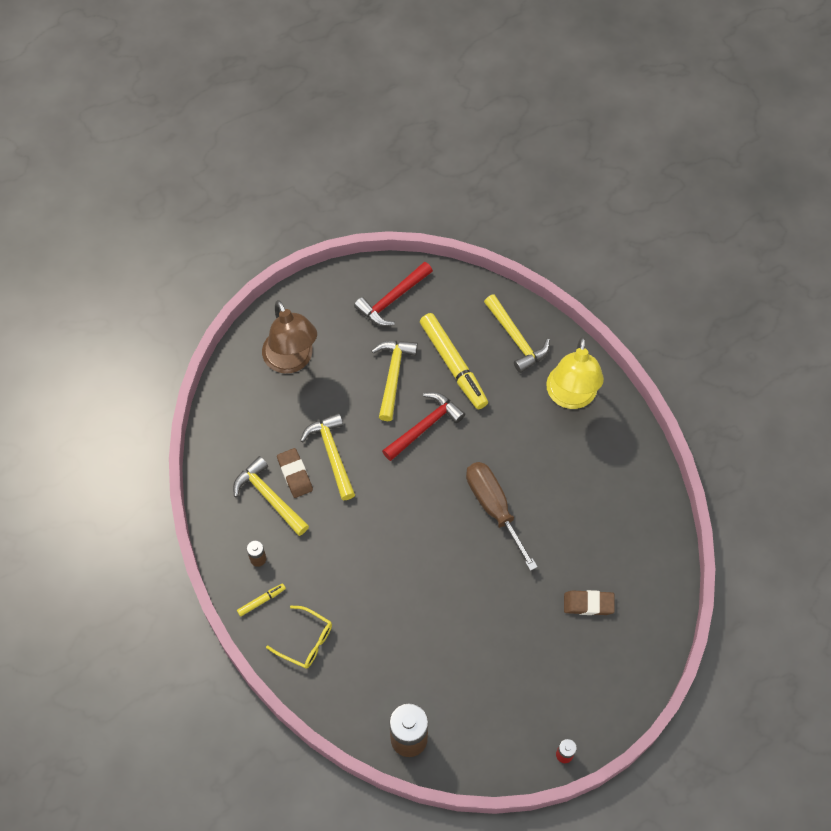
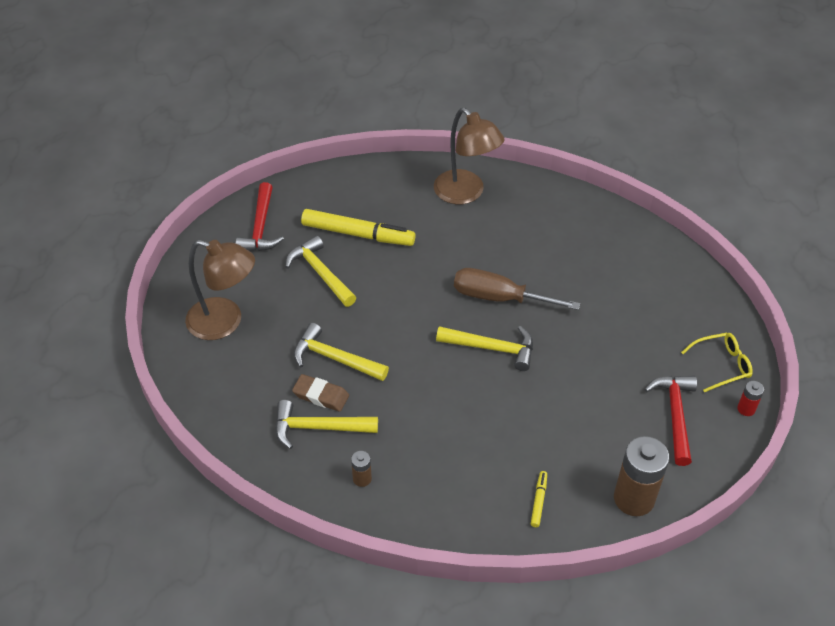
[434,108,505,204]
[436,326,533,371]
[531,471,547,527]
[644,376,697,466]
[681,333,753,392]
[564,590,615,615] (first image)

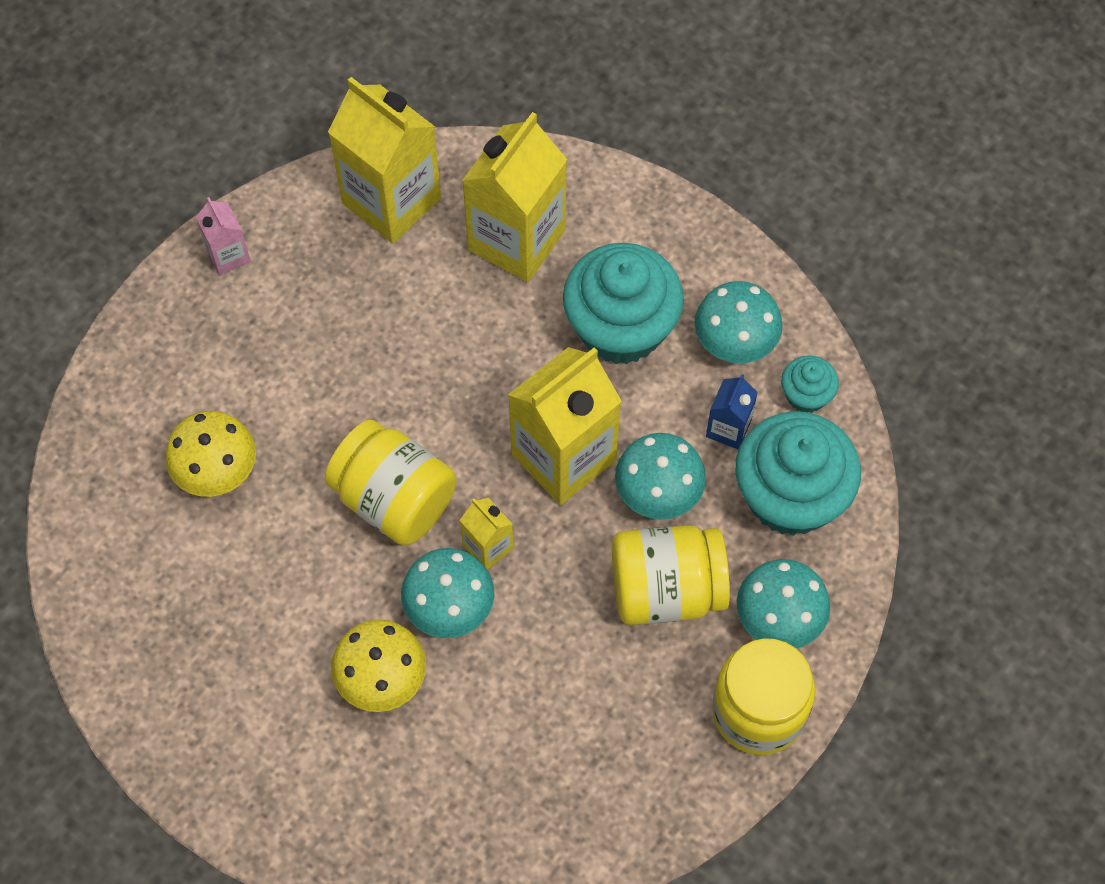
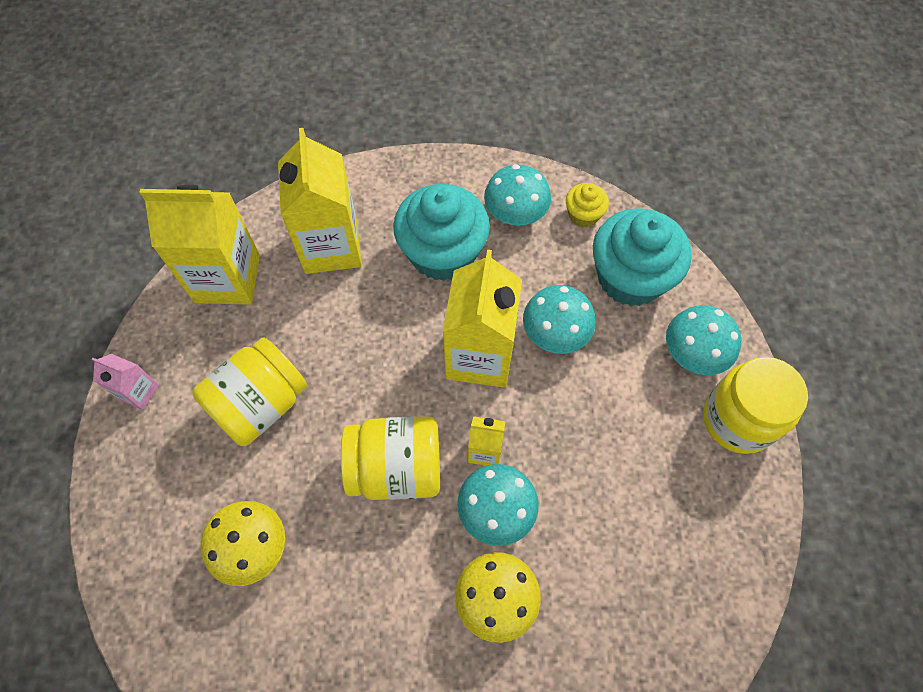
[192,337,307,446]
[566,183,609,227]
[706,374,758,449] (first image)

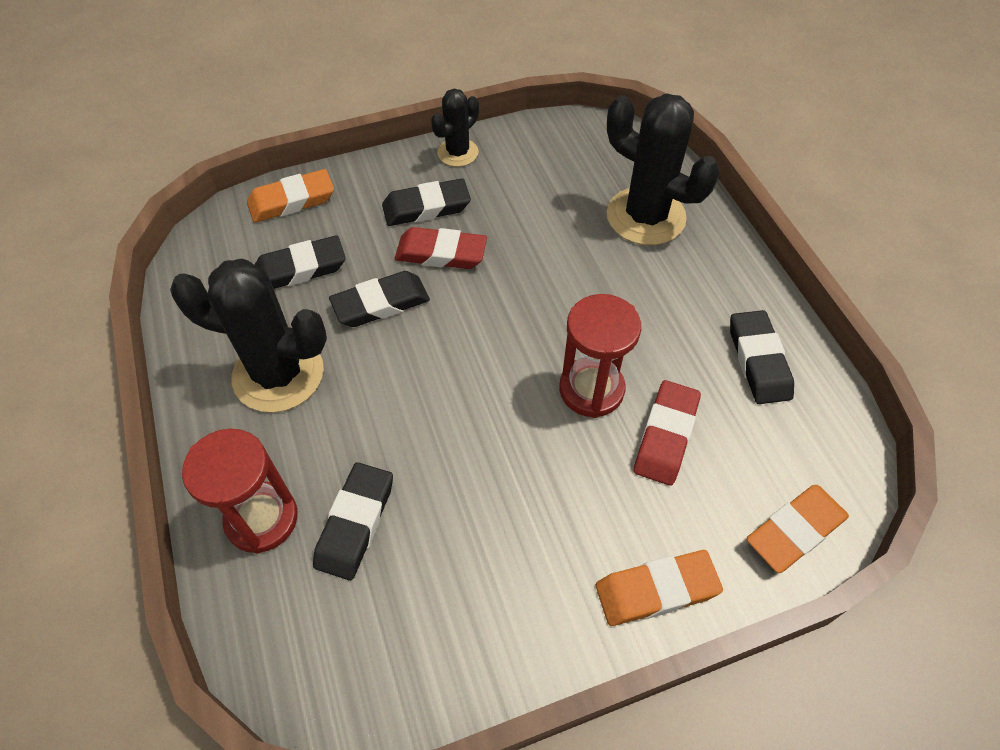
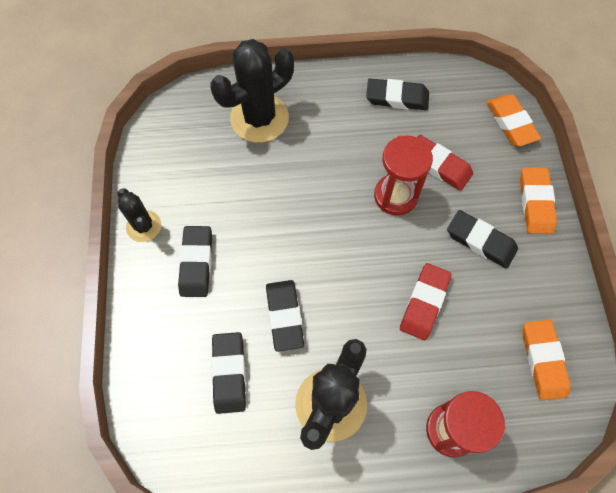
[400,263,452,340]
[447,210,518,269]
[523,319,571,400]

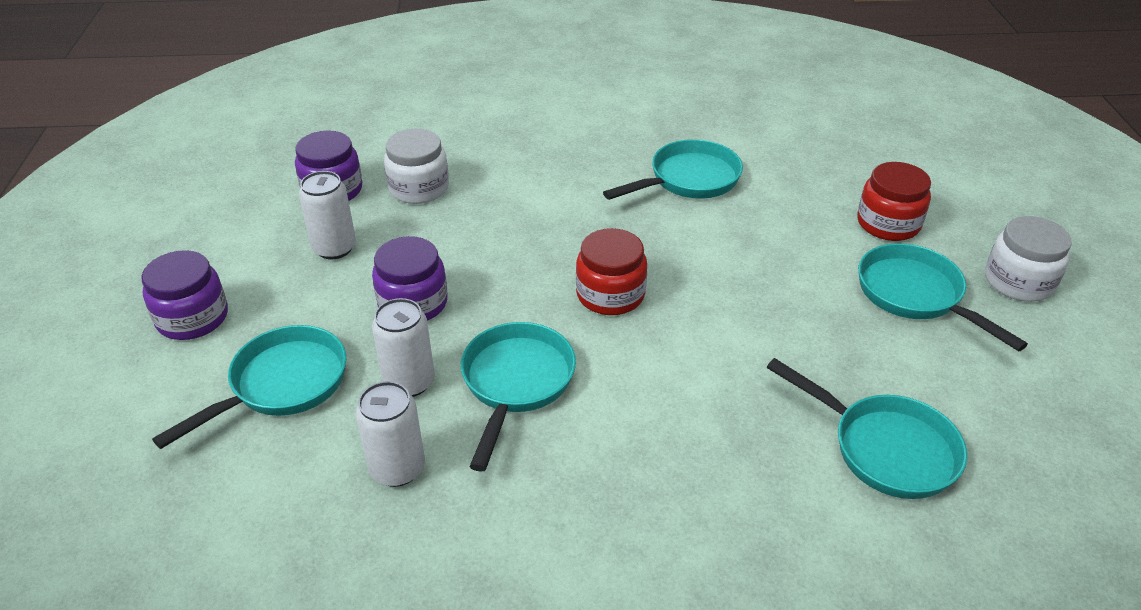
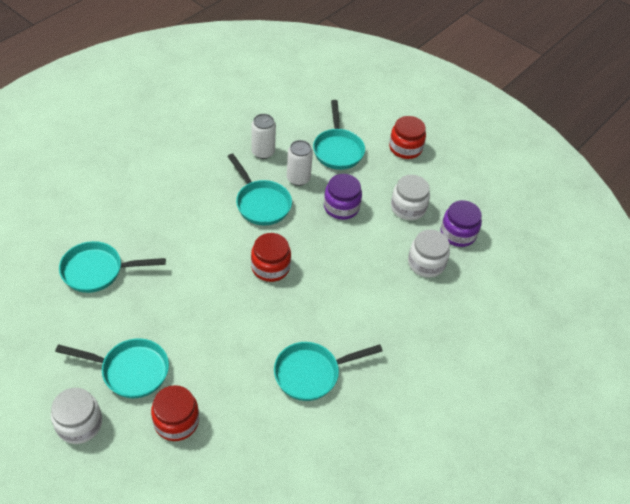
[274,342,383,401]
[389,116,426,159]
[391,175,430,220]

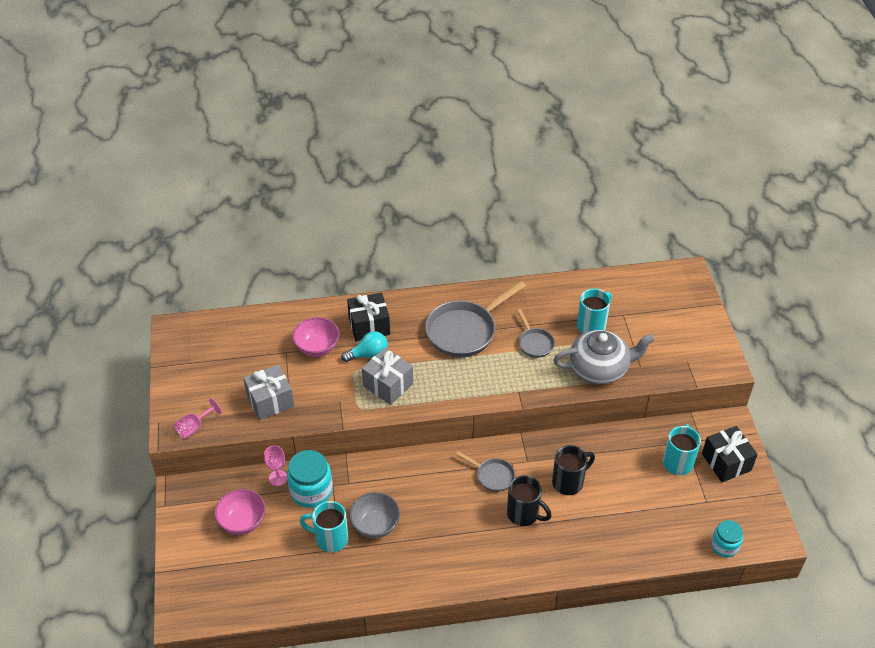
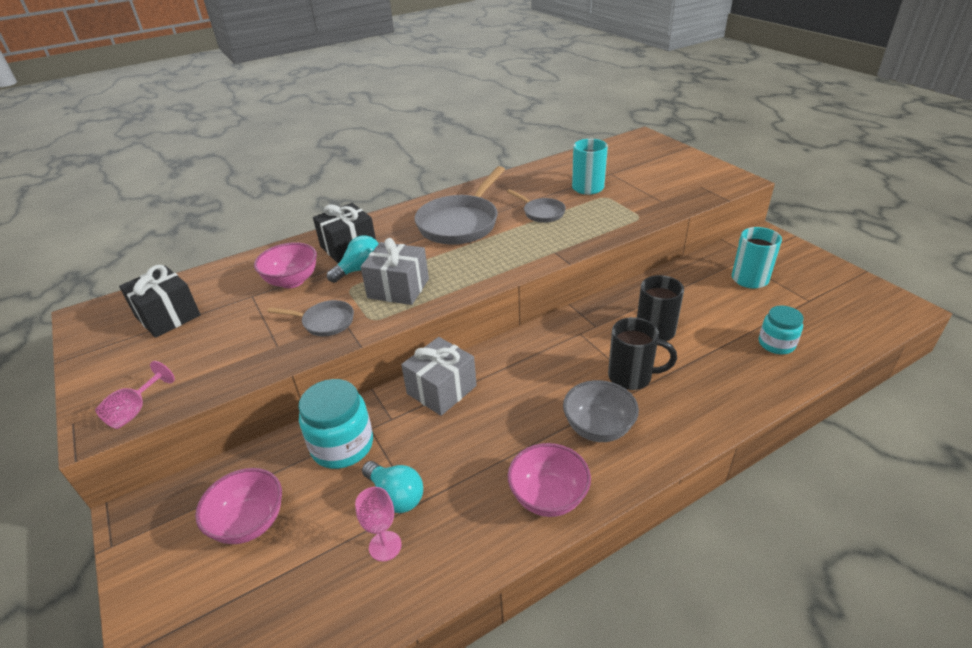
[119,265,201,338]
[267,300,354,336]
[355,487,402,562]
[362,461,423,513]
[401,337,477,416]
[508,443,591,517]
[563,380,639,442]
[759,305,804,354]
[553,330,655,384] (first image)

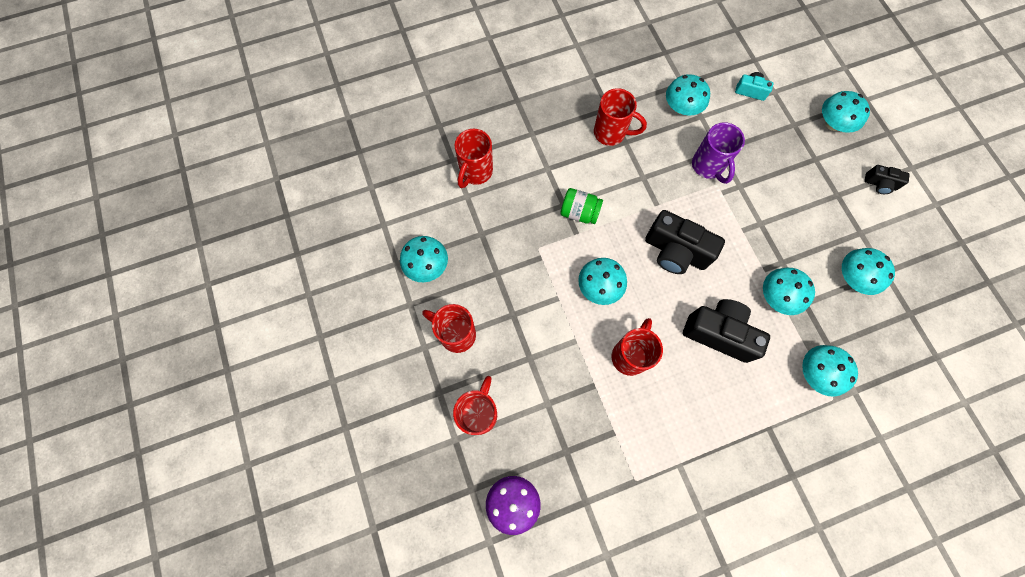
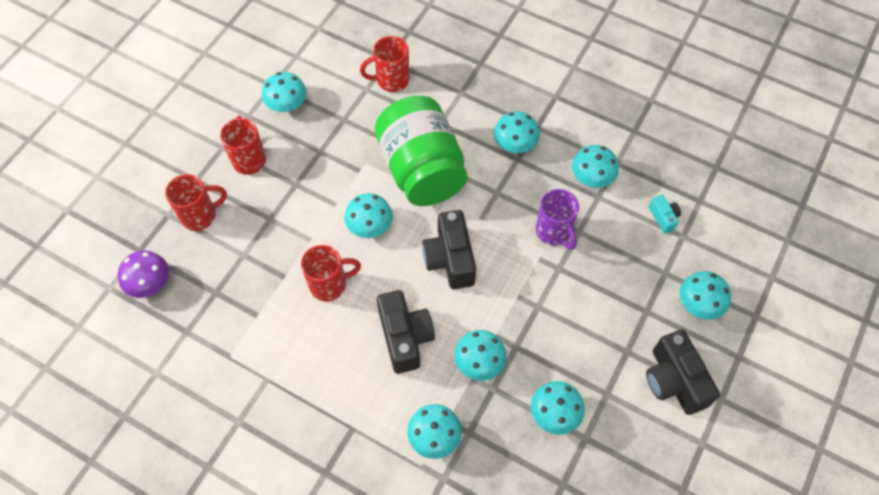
[374,96,467,206]
[494,111,540,153]
[536,189,579,250]
[646,330,720,415]

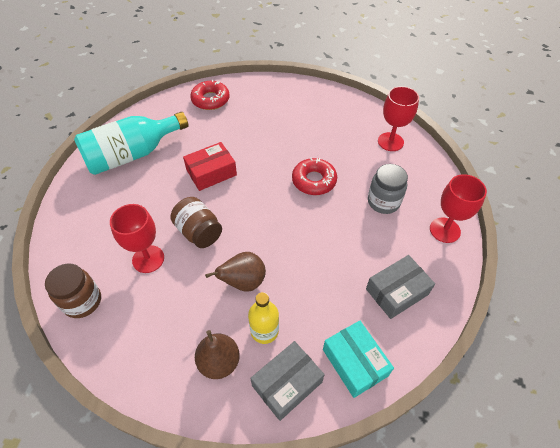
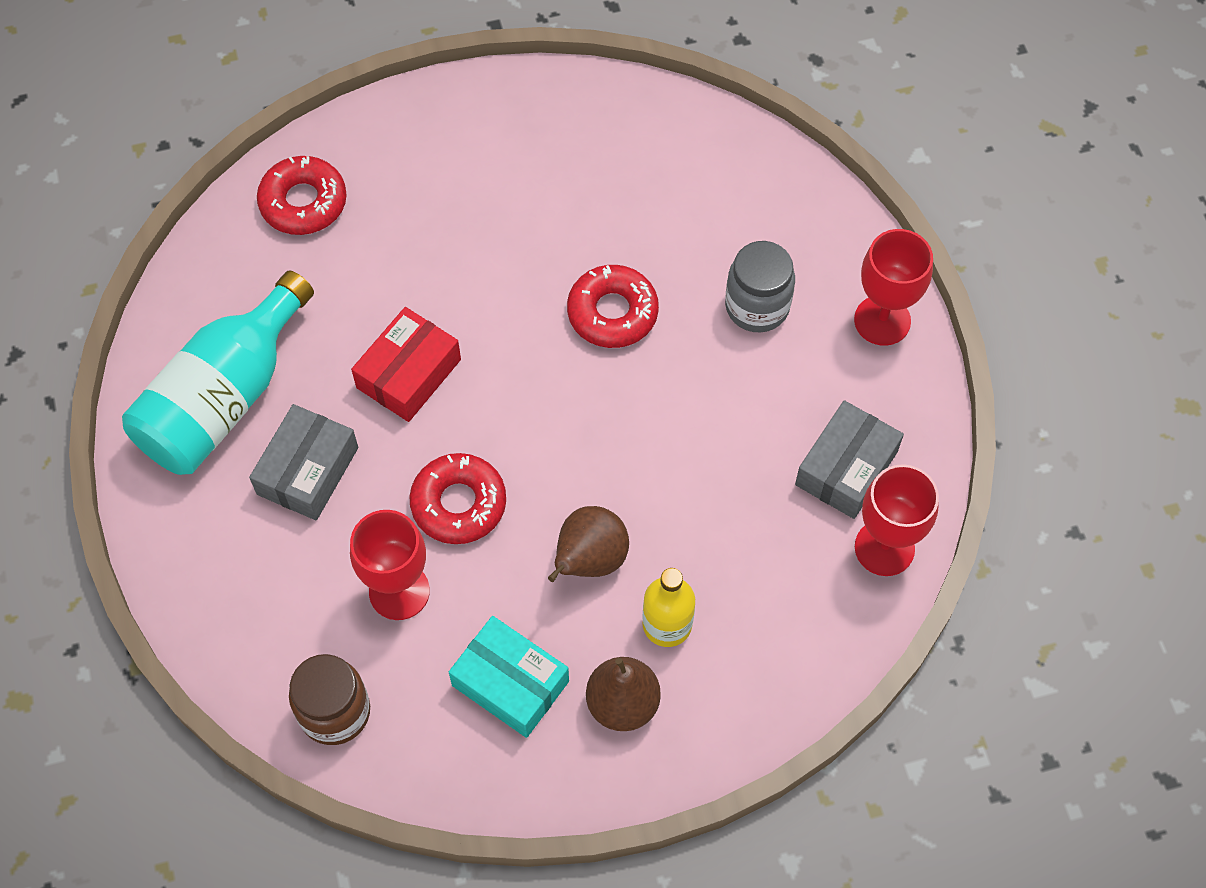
[249,404,358,520]
[410,453,506,544]
[449,616,569,738]
[855,464,939,576]

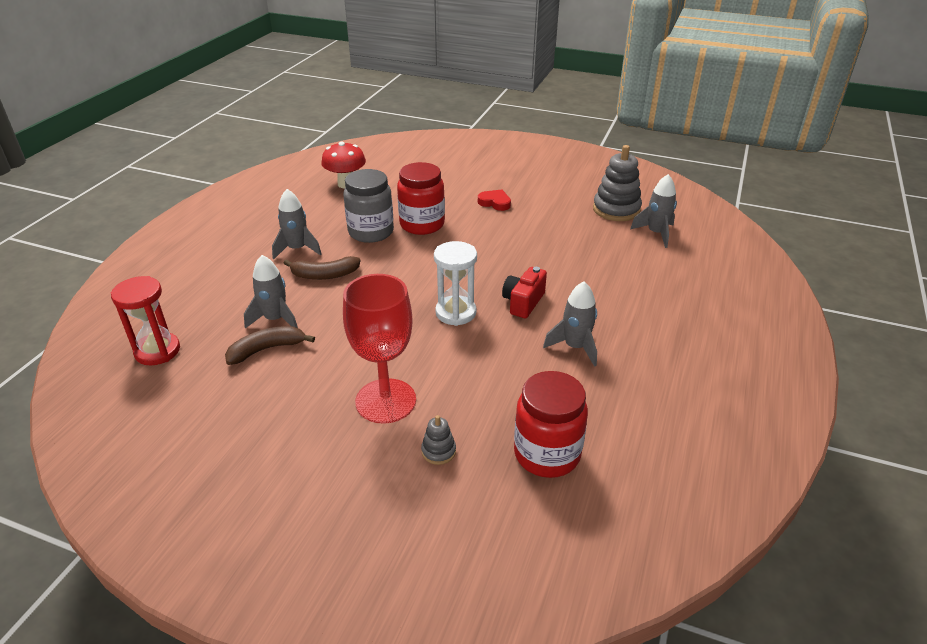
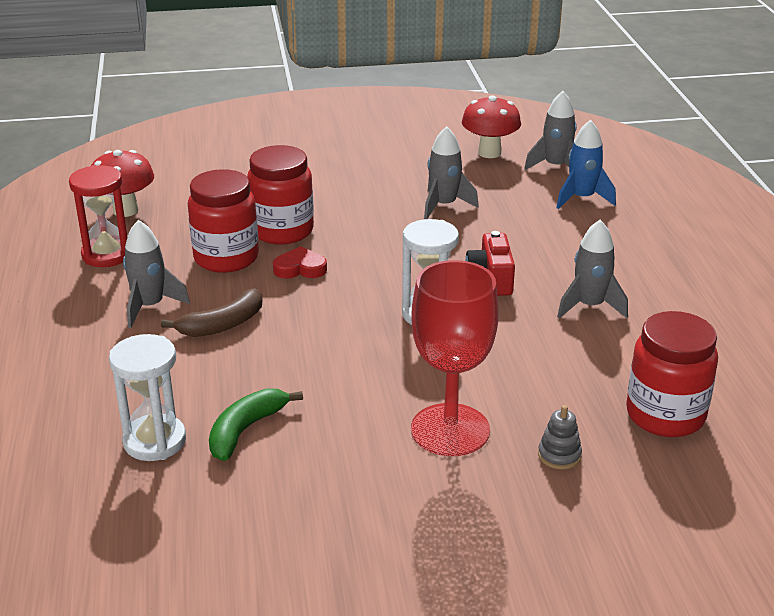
[69,165,128,267]
[109,334,186,461]
[188,169,259,273]
[209,388,303,461]
[273,246,327,279]
[424,126,479,219]
[462,96,521,158]
[556,120,616,209]

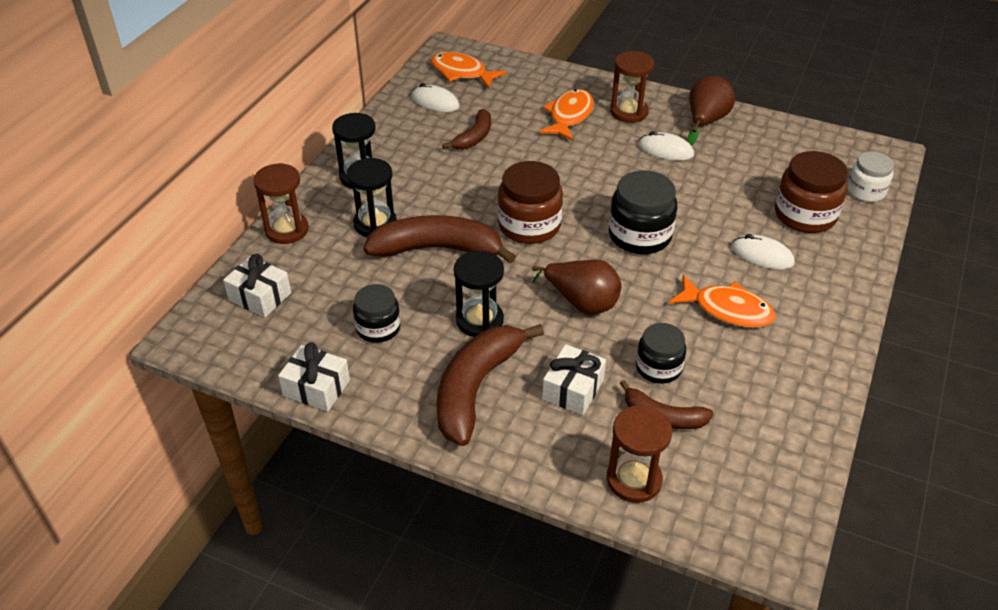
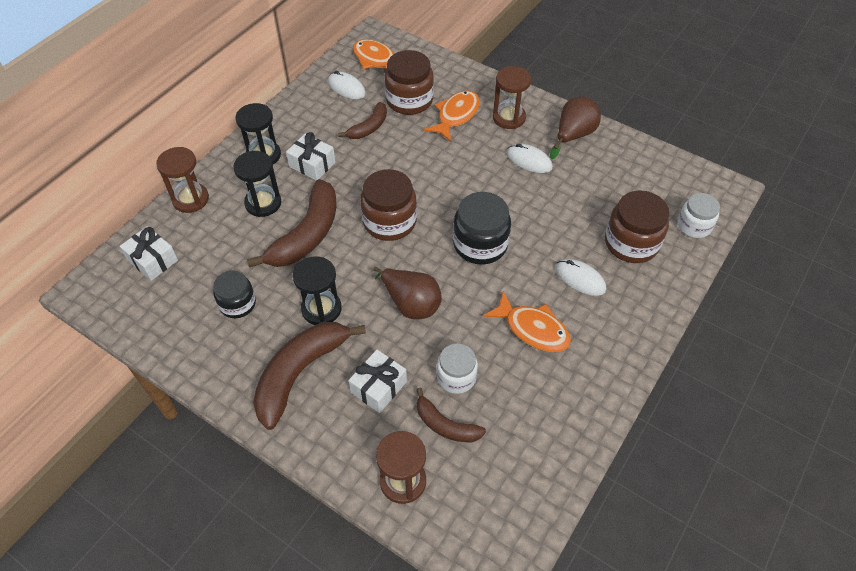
[247,179,336,267]
[286,132,335,180]
[385,50,434,115]
[437,343,478,394]

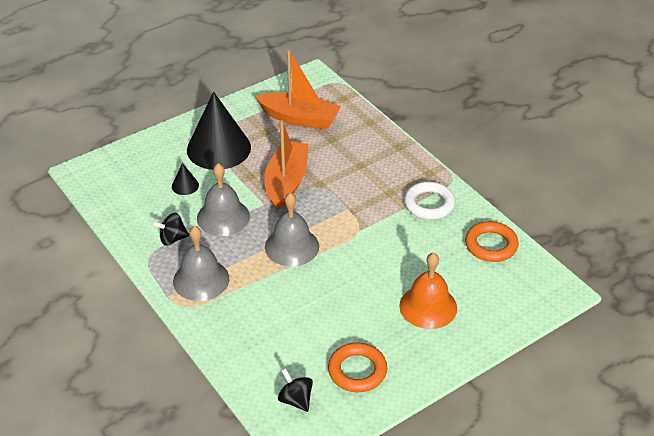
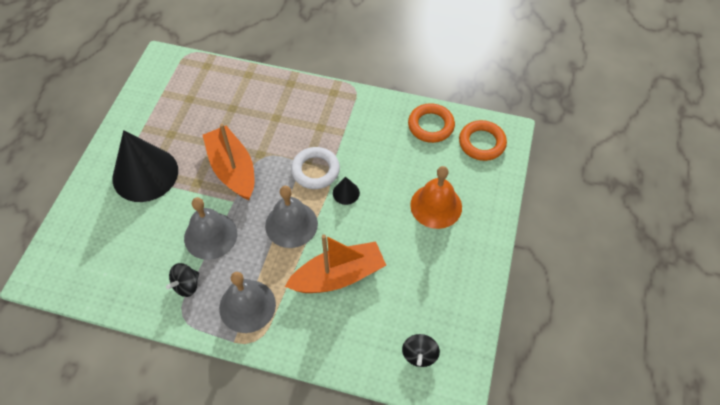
[285,234,386,293]
[291,147,340,189]
[333,177,360,205]
[402,334,440,367]
[459,120,507,161]

